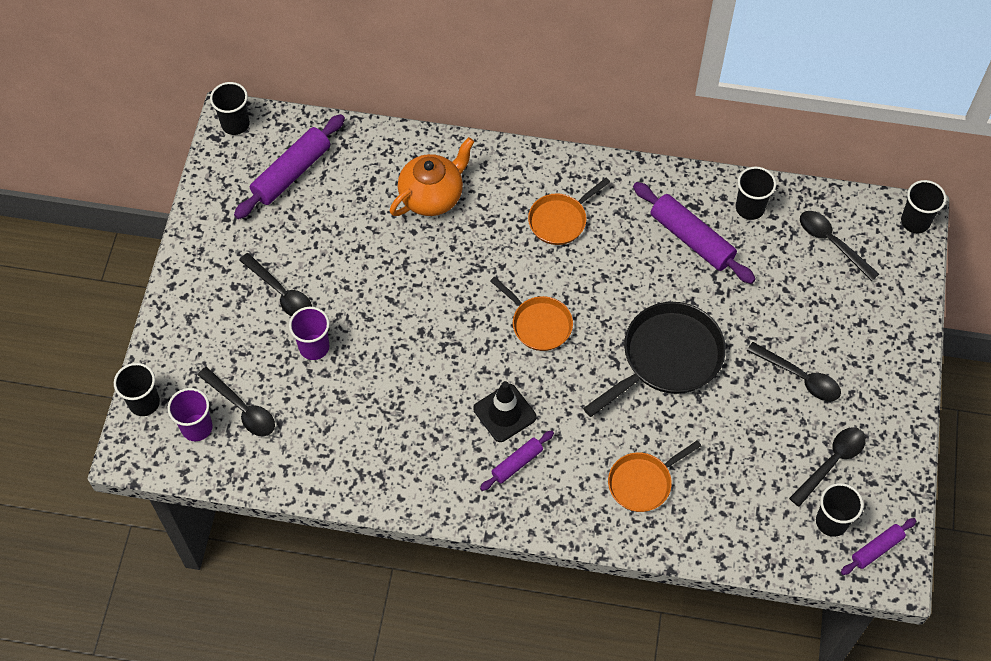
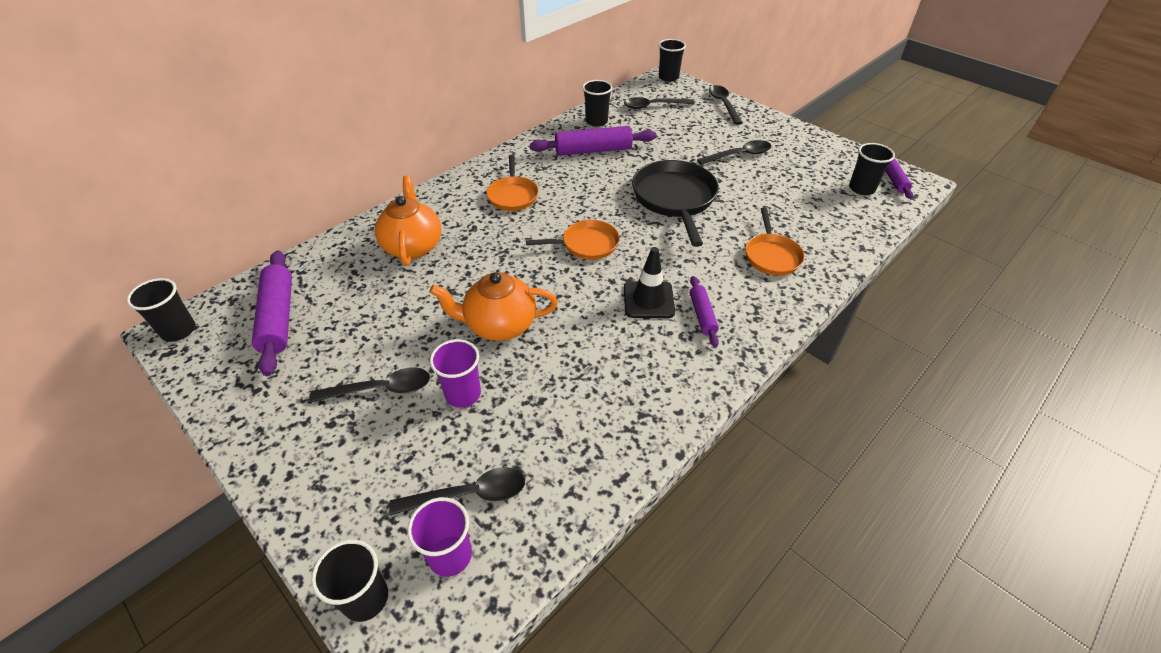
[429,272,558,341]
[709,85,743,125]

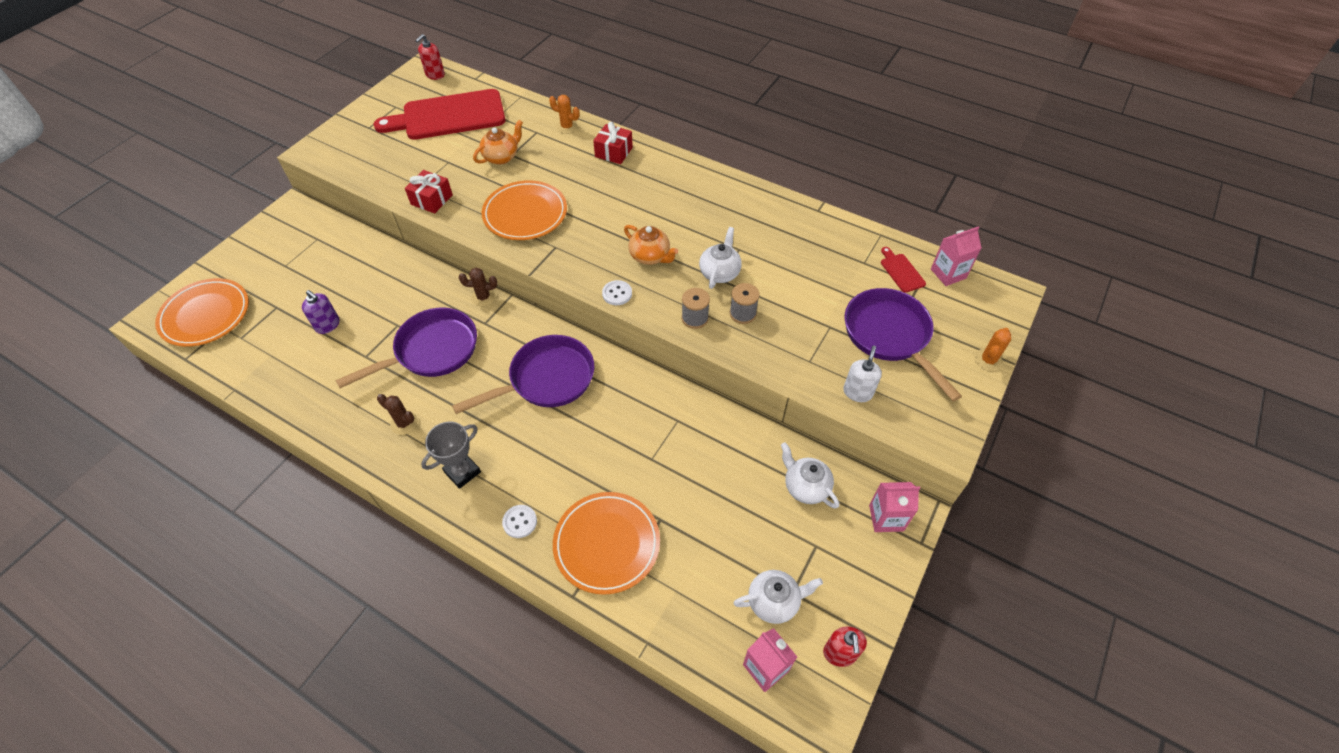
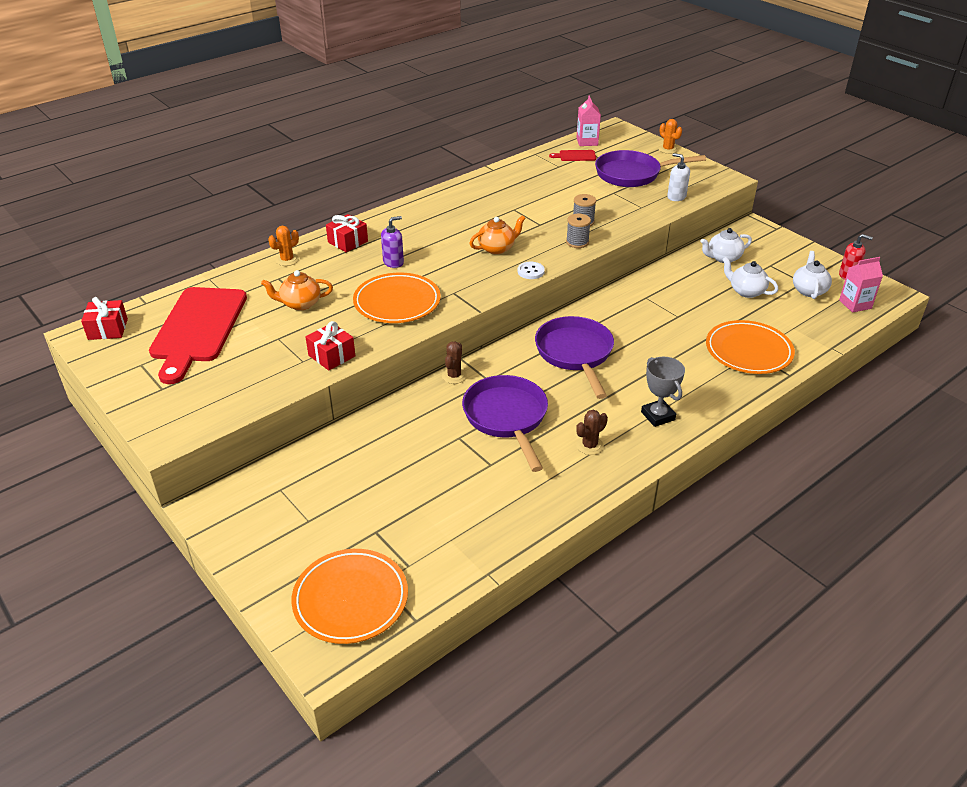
[81,297,128,340]
[261,270,333,310]
[381,216,404,268]
[722,257,778,298]
[502,505,537,538] (first image)
[869,482,920,532] (first image)

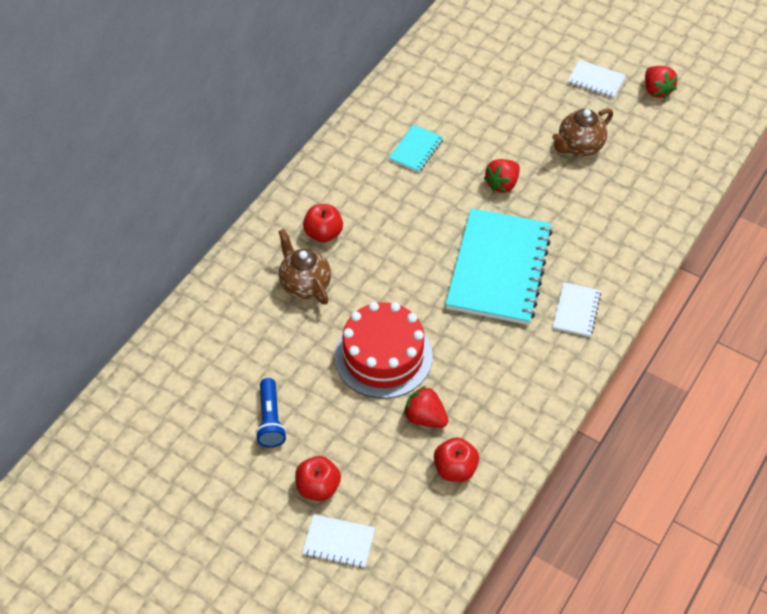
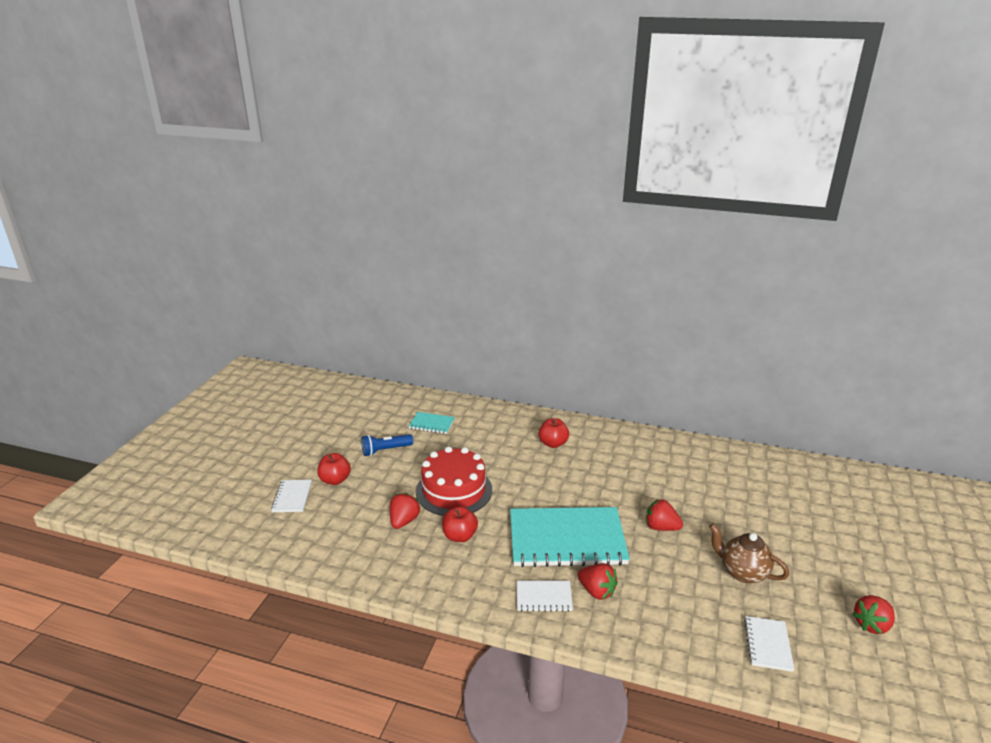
[409,412,455,434]
[442,506,478,542]
[578,563,618,600]
[744,616,794,672]
[278,229,331,304] (first image)

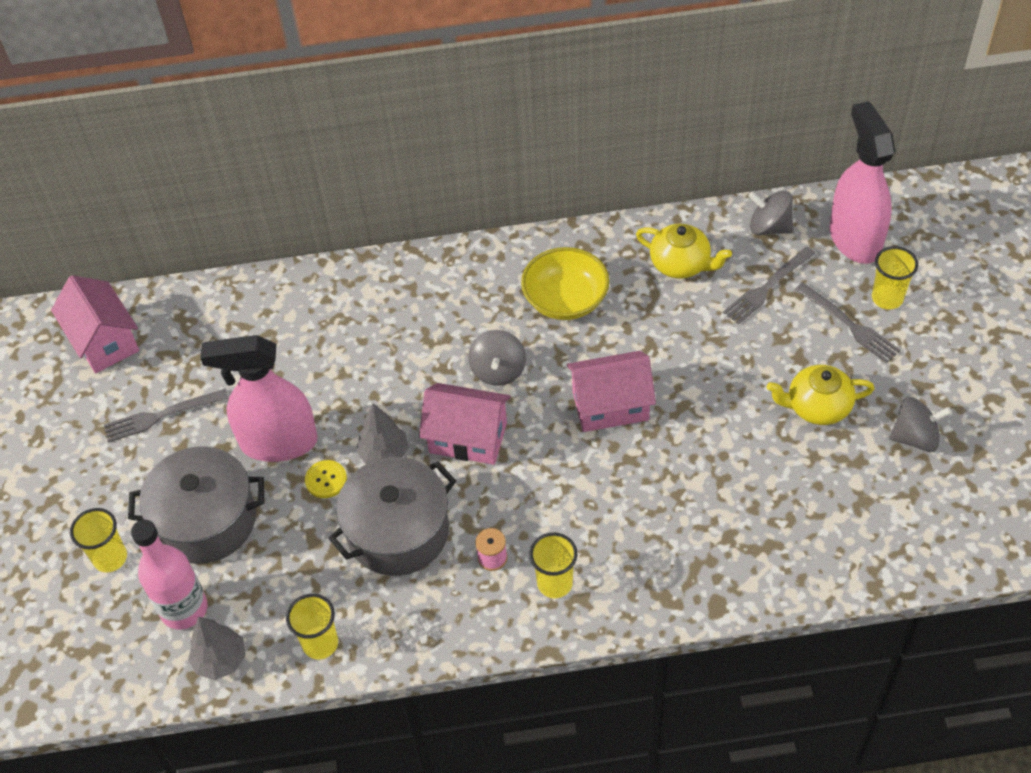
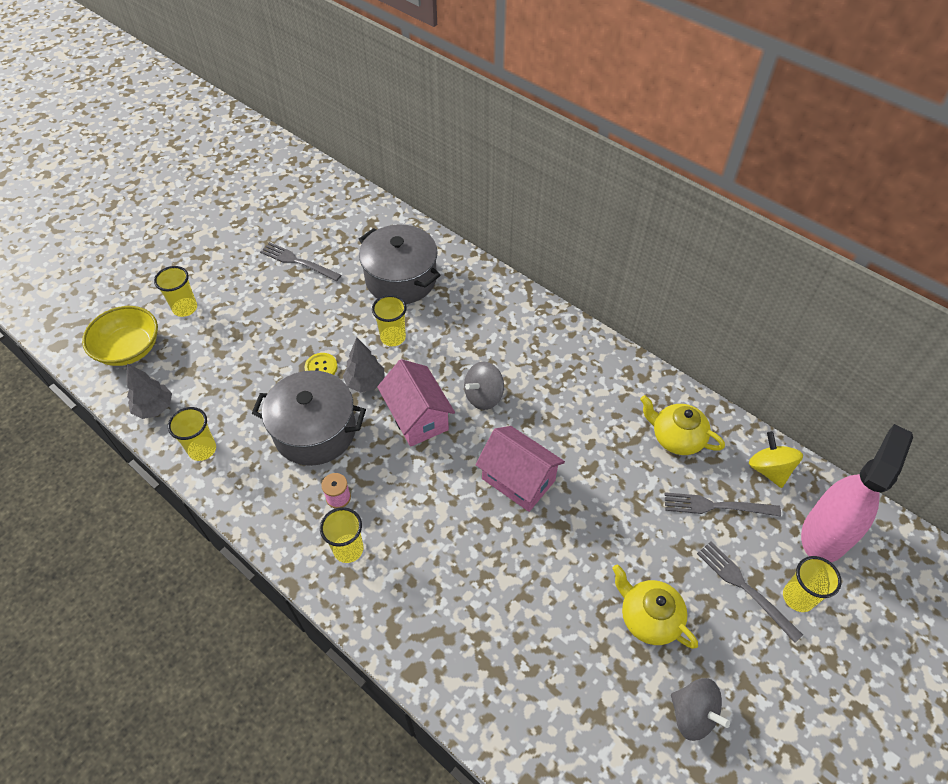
[82,306,158,366]
[359,224,440,304]
[372,295,407,346]
[640,395,725,455]
[697,542,803,643]
[749,431,803,488]
[51,275,139,373] (first image)
[131,520,208,630] (first image)
[200,335,318,462] (first image)

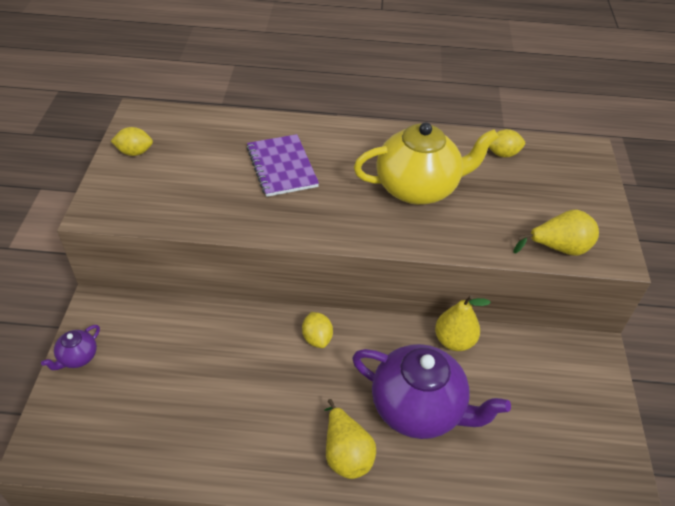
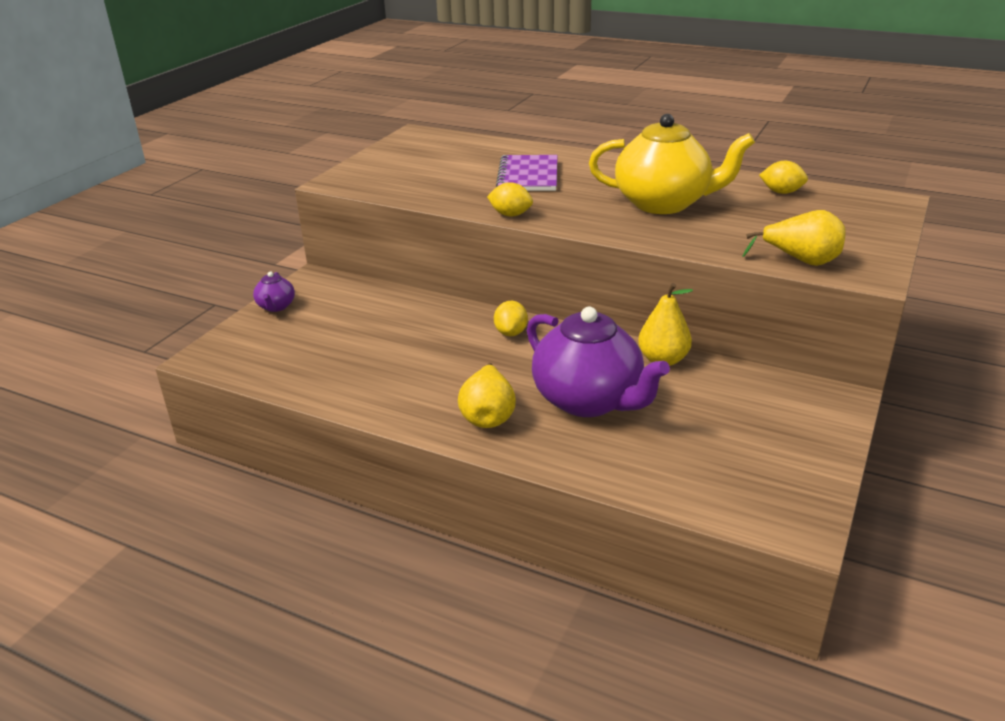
[253,272,295,312]
[487,182,533,216]

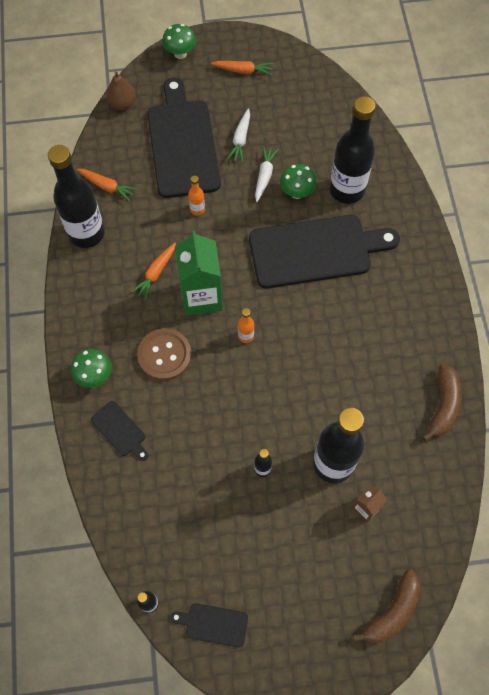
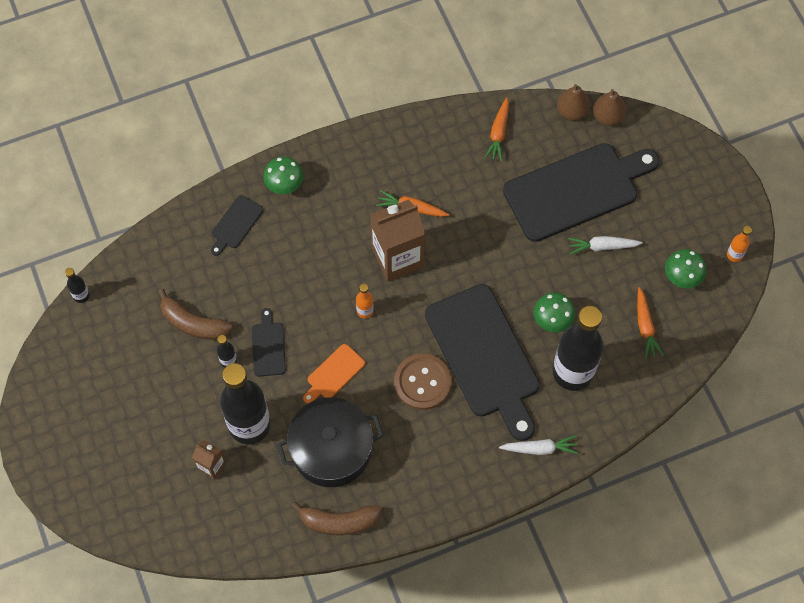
[158,289,233,340]
[252,308,286,376]
[277,397,384,487]
[303,344,365,404]
[370,199,425,282]
[394,354,452,410]
[499,435,578,455]
[557,84,590,121]
[637,287,664,359]
[665,249,706,288]
[727,226,752,262]
[48,145,105,248] (first image)

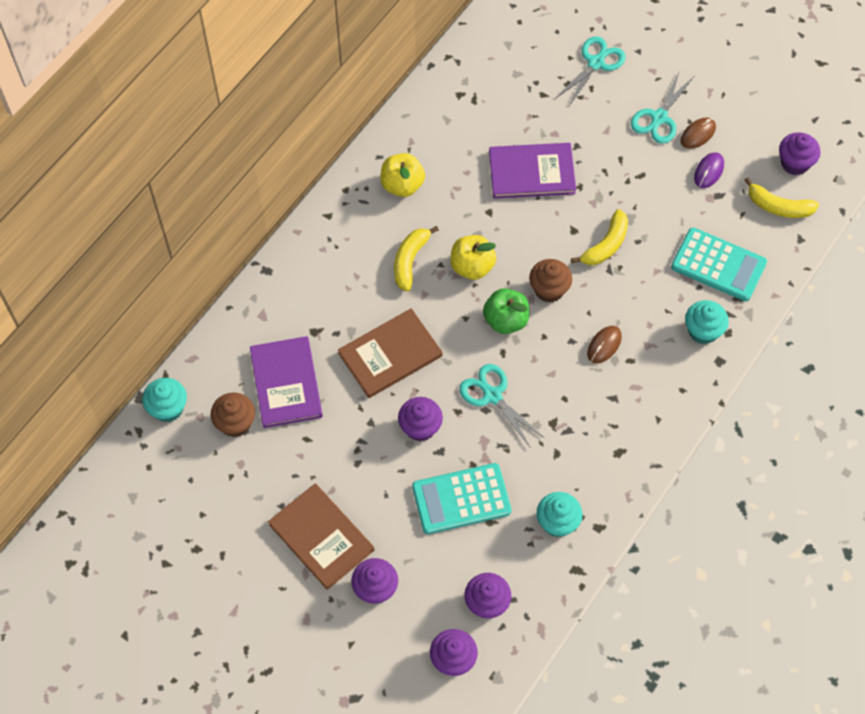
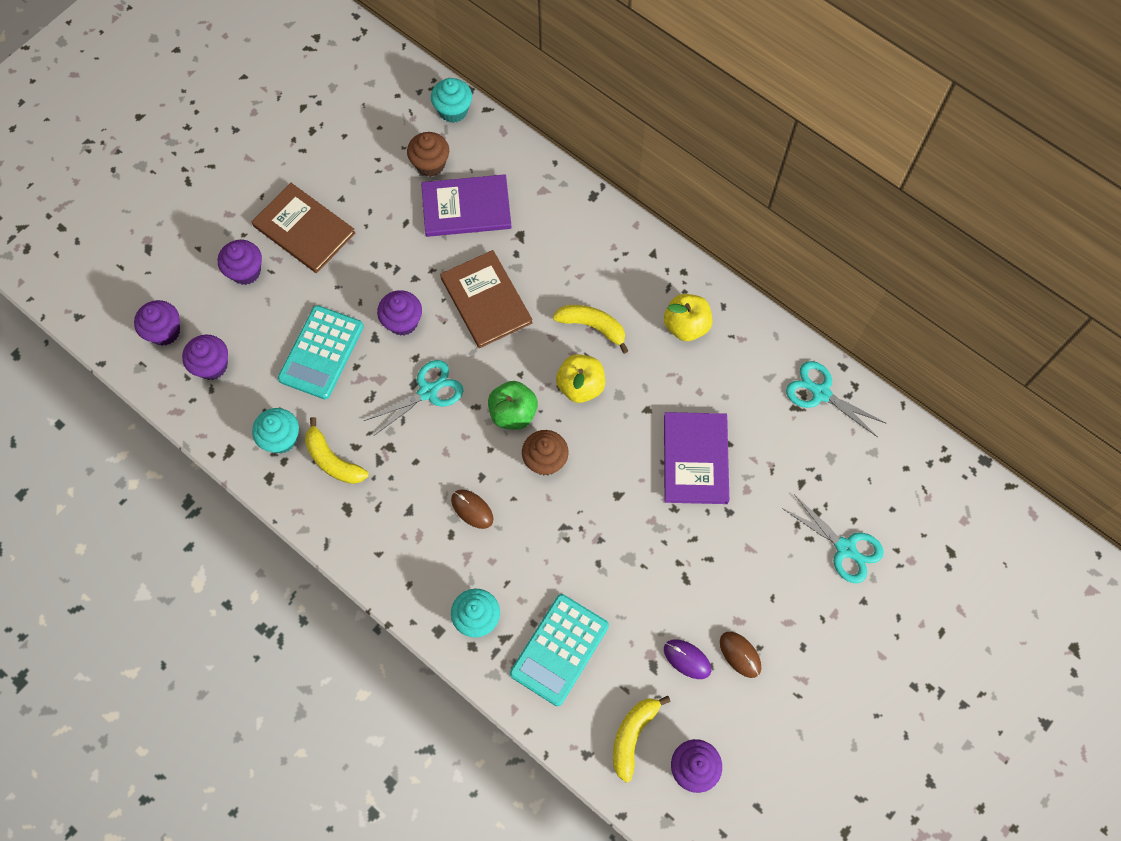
[252,183,355,273]
[278,305,364,399]
[305,417,369,484]
[786,361,887,437]

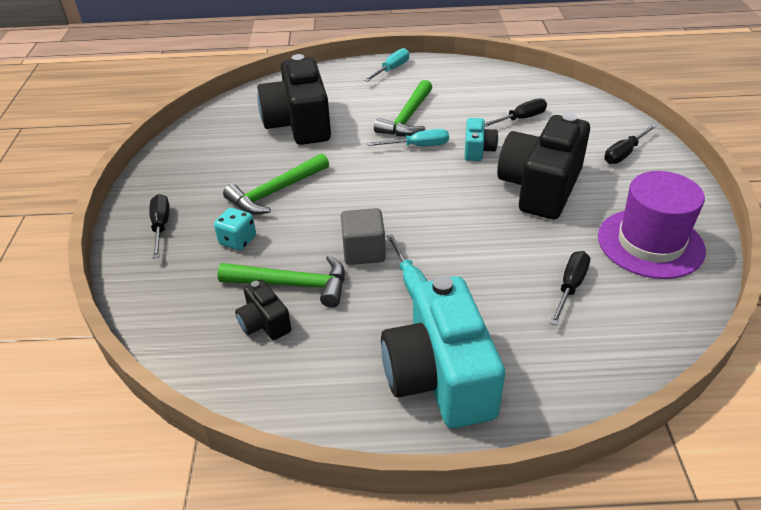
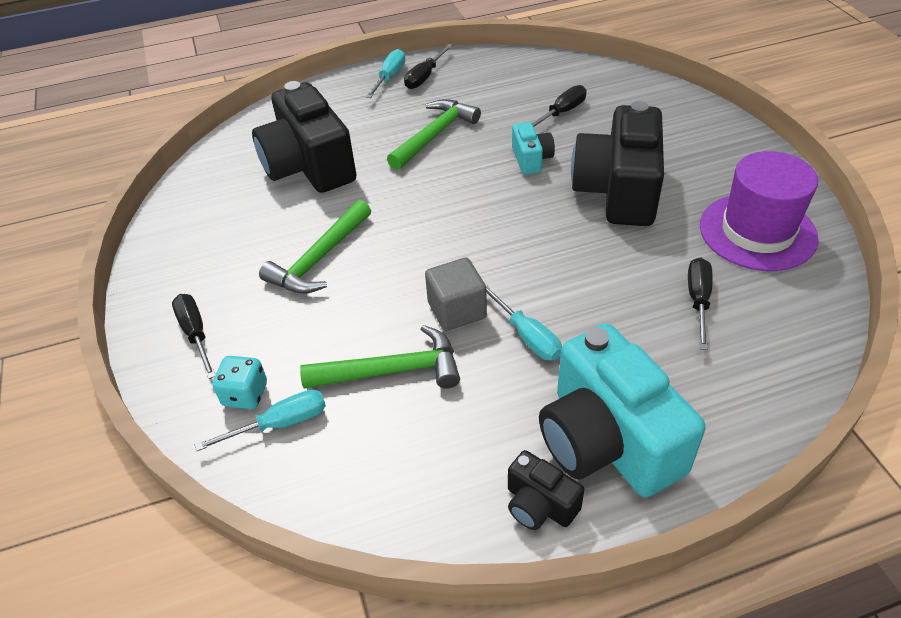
[195,389,326,451]
[212,356,267,409]
[387,99,481,170]
[404,44,453,89]
[508,450,584,530]

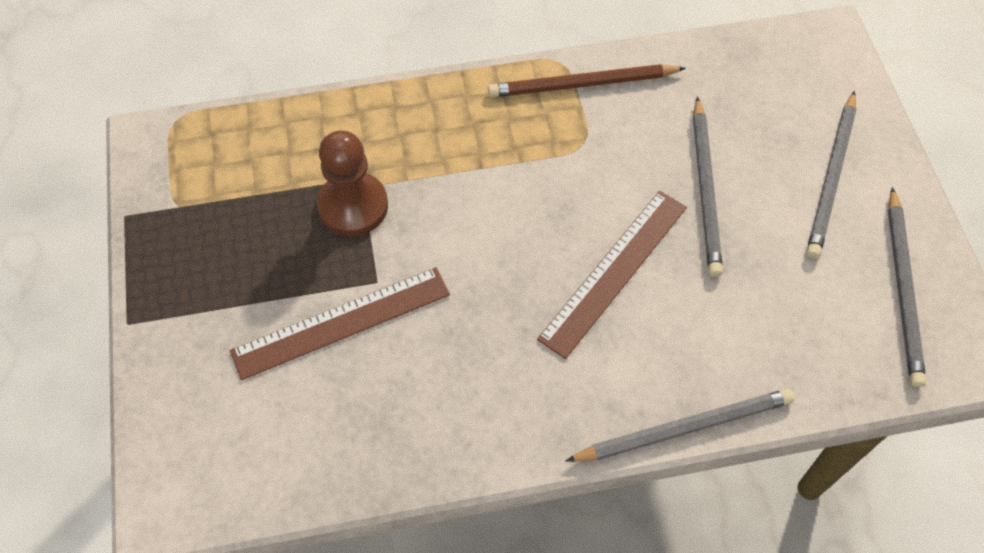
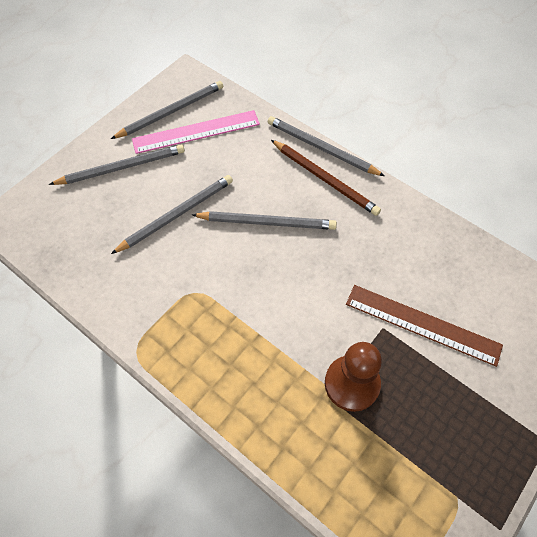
[132,110,260,154]
[192,211,337,230]
[271,140,381,216]

